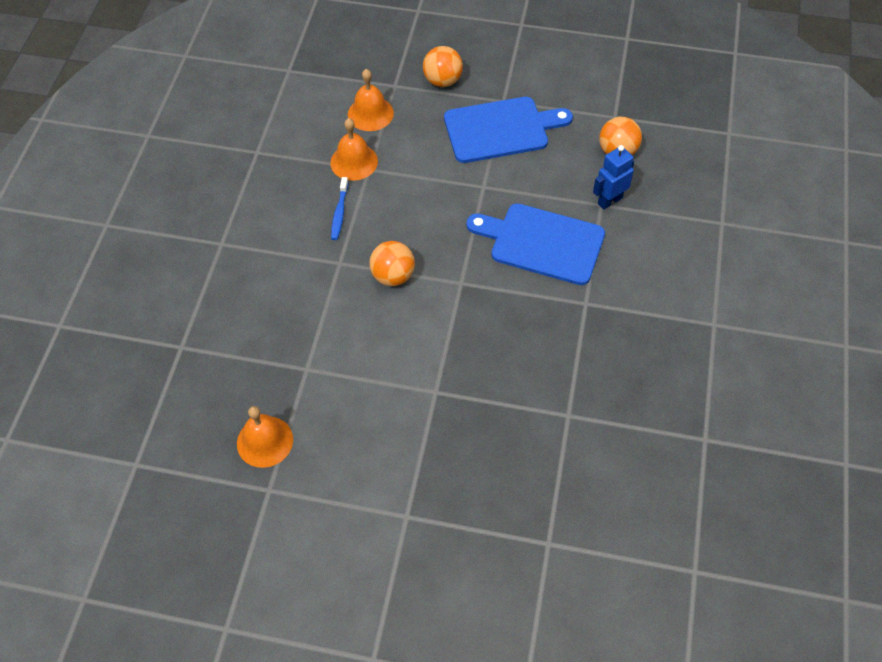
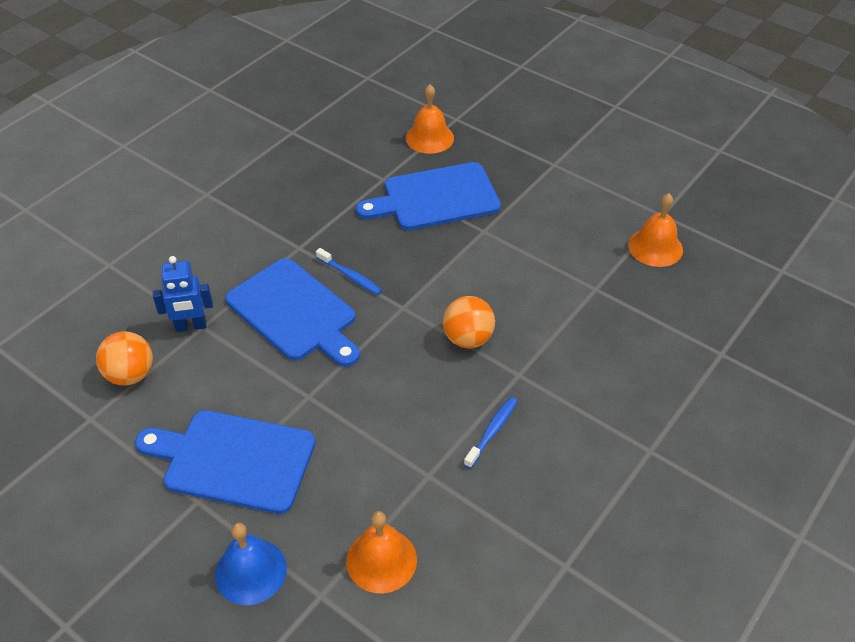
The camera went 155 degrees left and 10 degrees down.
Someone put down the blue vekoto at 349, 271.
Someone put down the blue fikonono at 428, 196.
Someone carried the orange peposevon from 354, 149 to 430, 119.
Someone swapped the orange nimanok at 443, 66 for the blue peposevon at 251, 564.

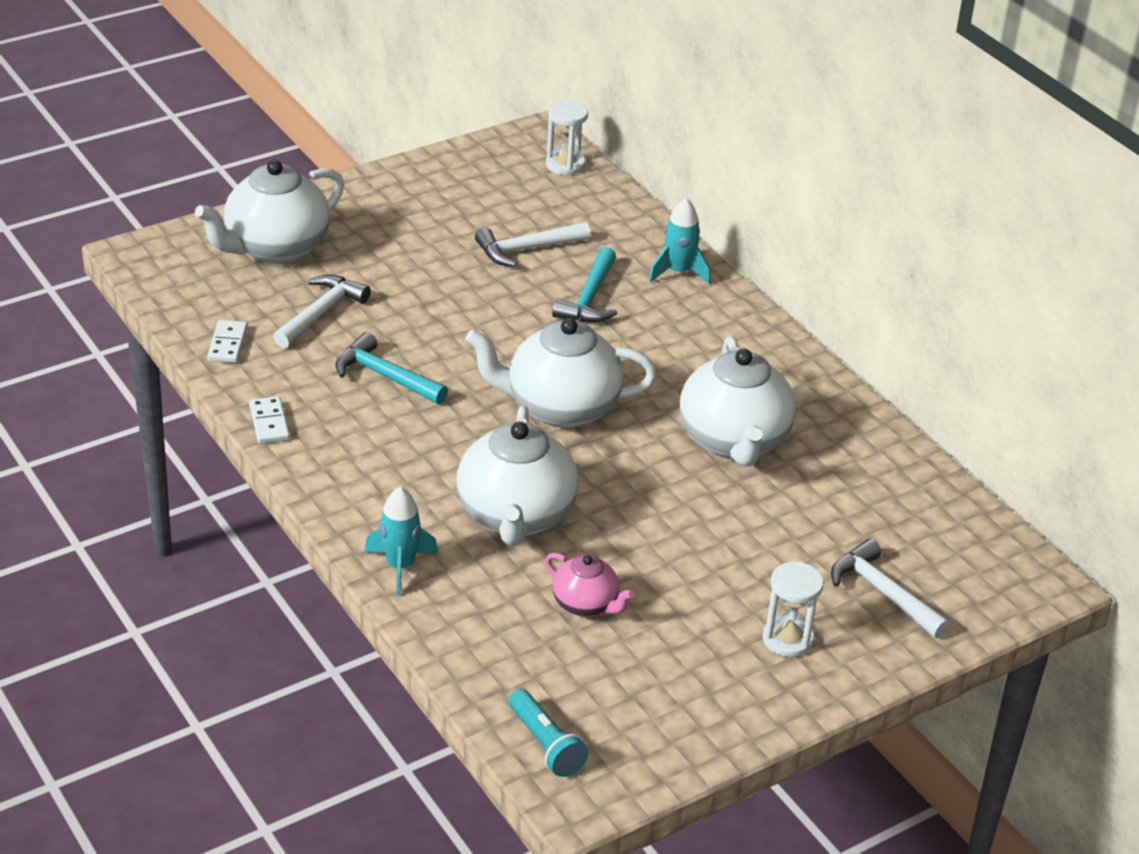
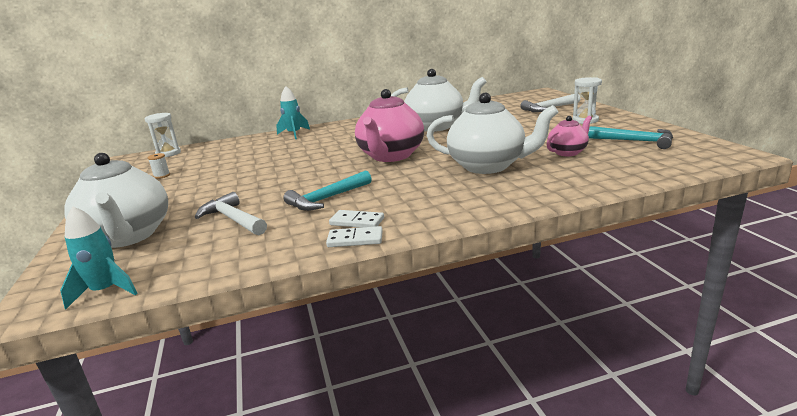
The camera went 70 degrees left and 15 degrees down.
Someone took away the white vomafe at 533, 244.
Someone took away the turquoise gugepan at 548, 733.
Someone put down the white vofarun at 159, 166.
Someone carried the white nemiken from 227, 341 to 356, 219.
Someone carried the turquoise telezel from 401, 541 to 99, 258.
Someone carried the turquoise vomafe from 584, 284 to 630, 137.
Someone repainted the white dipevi at 561, 373, which became the pink dipevi at 389, 125.

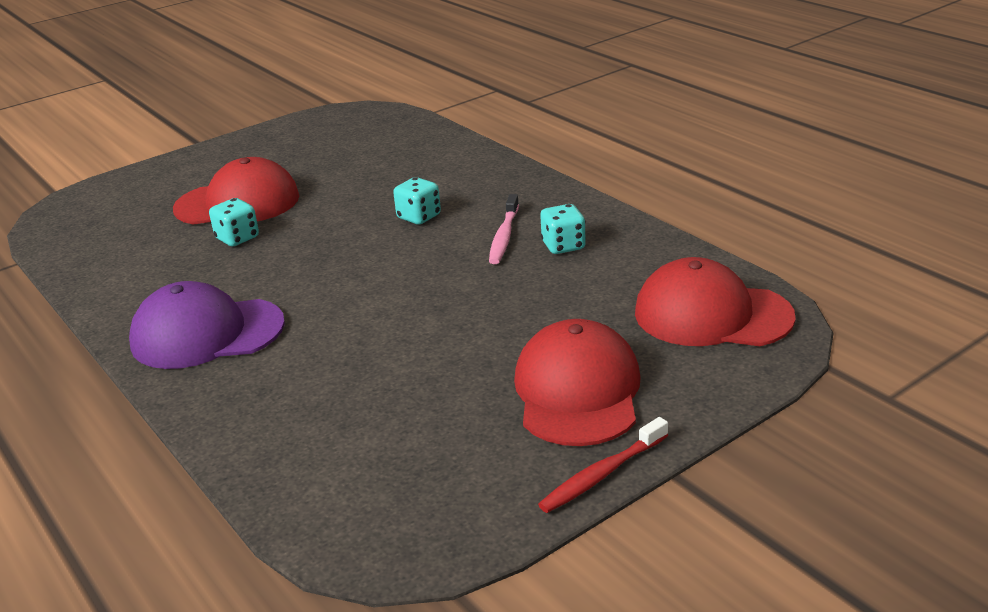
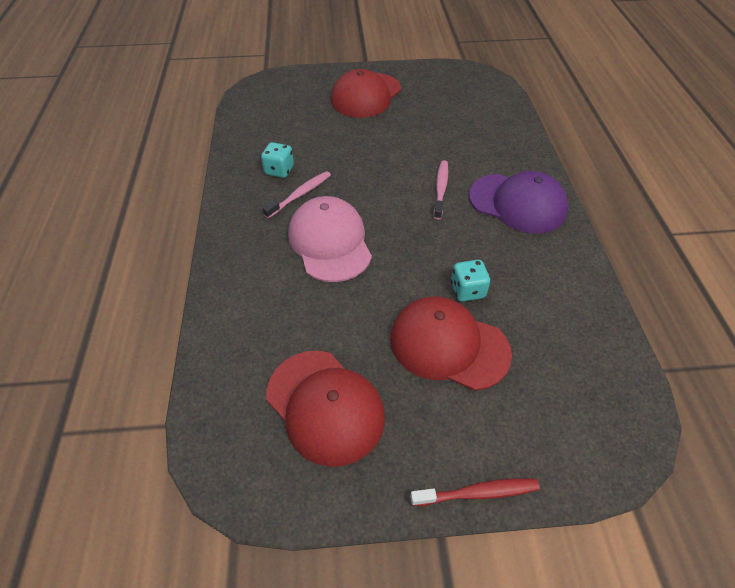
The camera went 150 degrees left and 20 degrees up.
Someone put down the pink vekoto at 441, 190.
Someone carried the red vekoto from 603, 465 to 475, 492.
Someone carried the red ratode from 715, 301 to 325, 409.
Someone swapped the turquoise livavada at 417, 201 for the pink ratode at 330, 239.

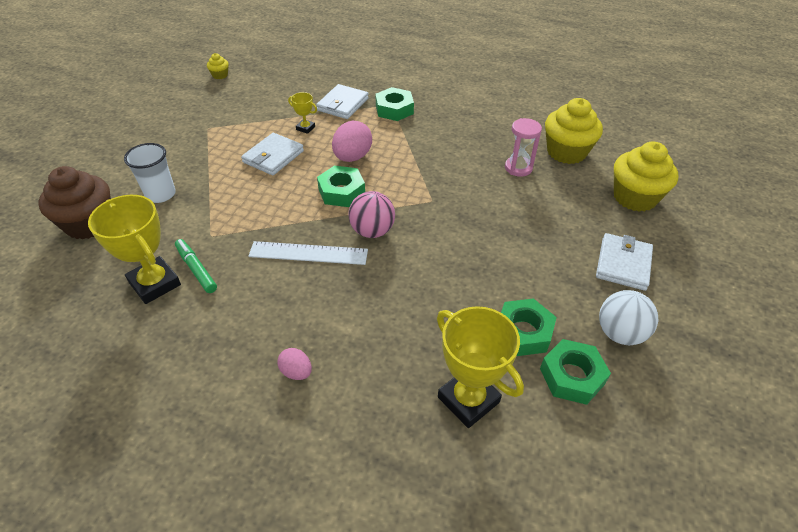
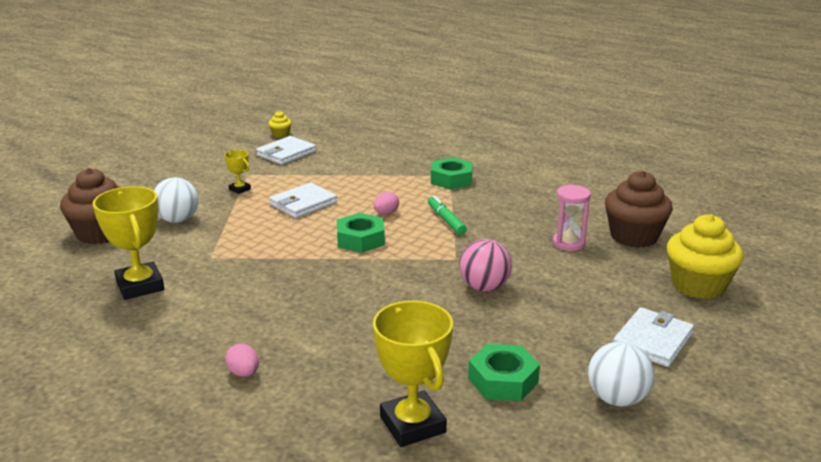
The camera went 15 degrees right and 20 degrees down.
Someone took away the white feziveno at 308, 253.
Someone took away the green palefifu at 575, 372.
Someone carried the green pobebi from 196, 266 to 447, 215.
Someone carried the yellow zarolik from 302, 113 to 237, 172.
Someone carried the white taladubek from 342, 101 to 286, 150.
Someone carried the pink nimanok from 372, 214 to 485, 265.
Someone swapped the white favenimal at 150, 173 for the white nimanok at 176, 200.
Someone repainted the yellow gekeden at 574, 131, which became the brown gekeden at 639, 209.
Someone scaled the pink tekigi at 352, 141 by 0.55.

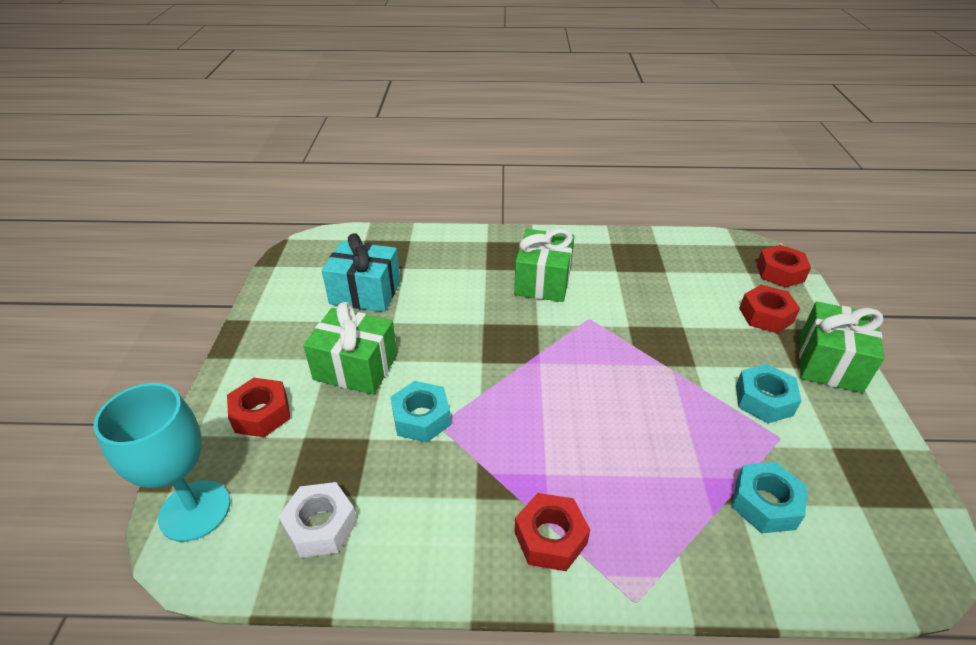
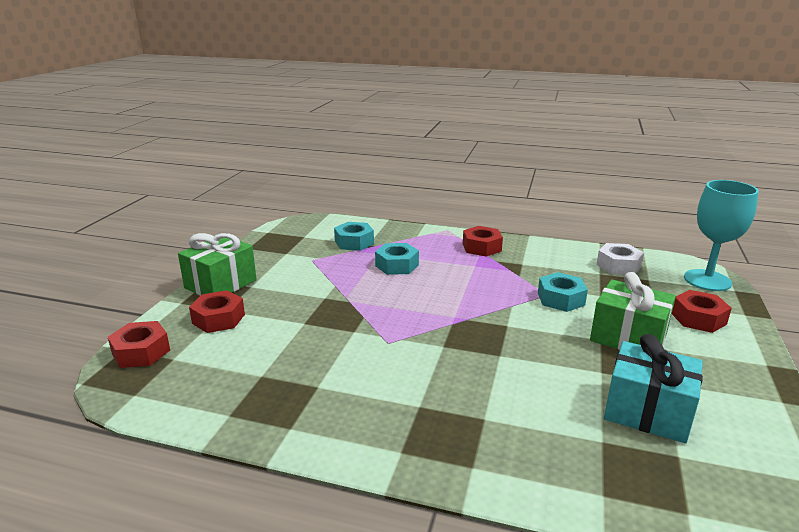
The camera went 165 degrees left and 15 degrees down.
Someone took away the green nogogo at 544, 265.
Someone carried the turquoise palefifu from 769, 393 to 397, 259.

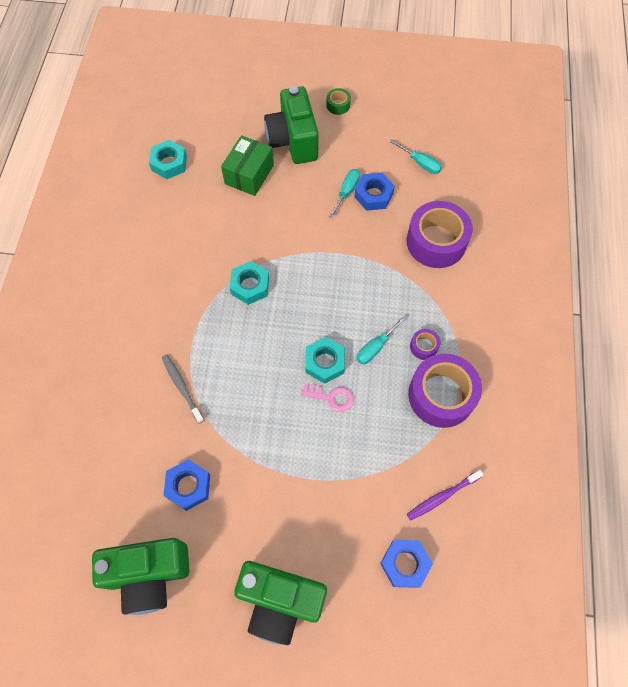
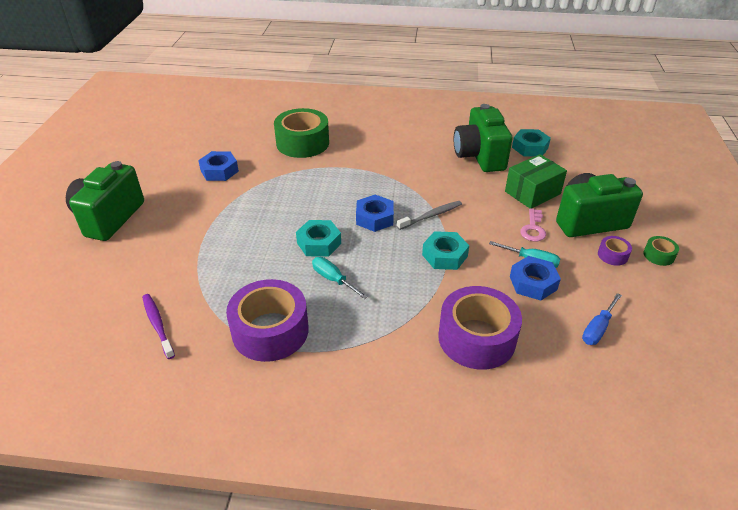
The camera went 90 degrees right and 25 degrees down.
Someone put down the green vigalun at 301, 133.
Someone carried the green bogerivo from 141, 576 to 483, 138.
Someone carried the grey vekoto from 183, 389 to 429, 215.
Someone carried the turquoise palefifu from 249, 283 to 445, 250.
Someone carried the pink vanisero from 327, 398 to 533, 225.
Someone carried the blue palefifu from 406, 564 to 375, 213.
Someone carried the purple vigalun from 425, 344 to 615, 251.
Someone repainted the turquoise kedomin at 416, 156, which became the blue kedomin at 602, 319.
Someone rotated the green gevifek at 247, 165 by 60 degrees counterclockwise.

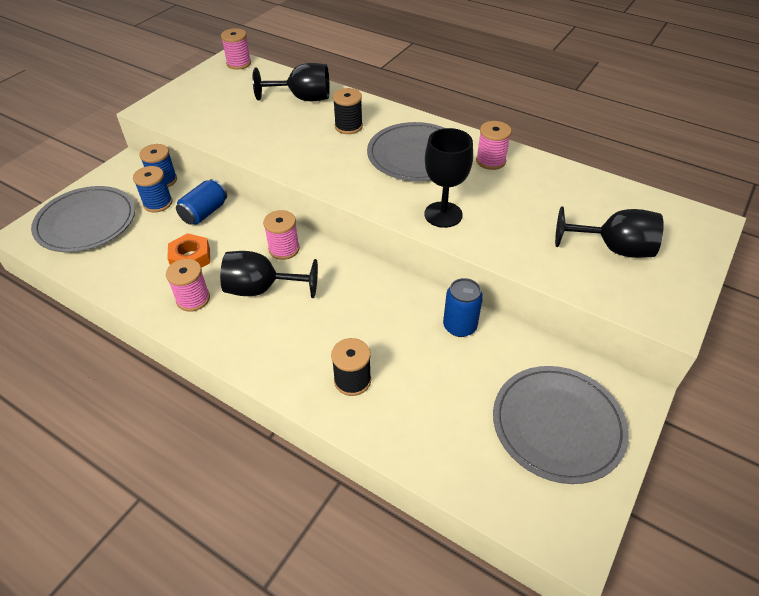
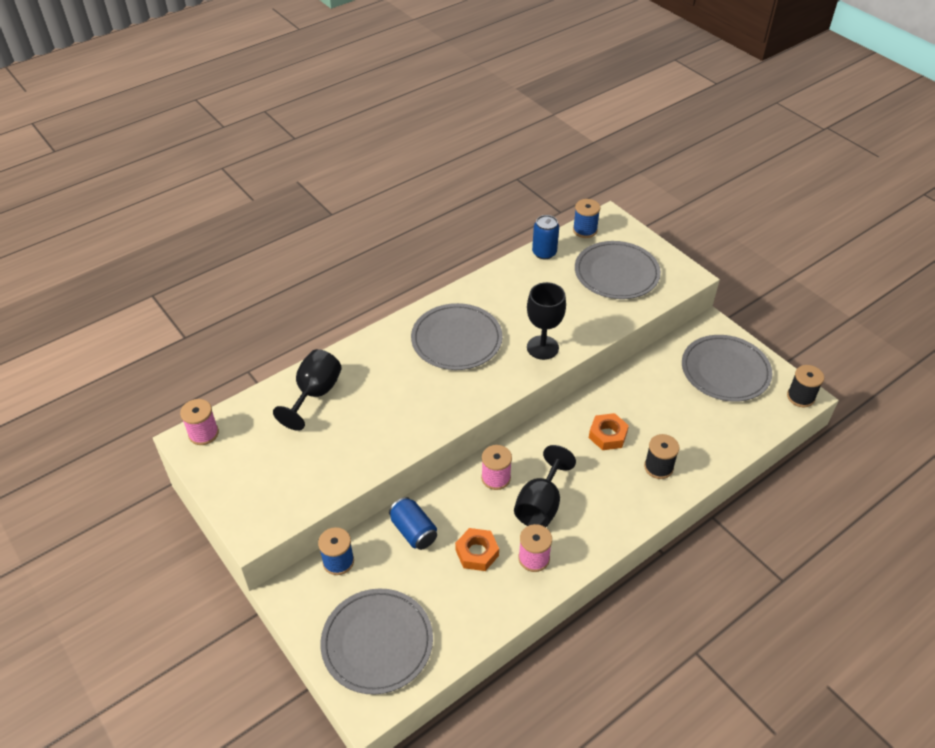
The camera went 70 degrees left and 0 degrees up.
Someone took away the pink vofarun at 494, 145.
Someone put down the orange palefifu at 609, 431.
Someone carried the blue vofarun from 152, 189 to 586, 218.
Someone carried the black vofarun from 348, 111 to 805, 386.
Someone carried the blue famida from 463, 307 to 545, 237.
Someone swapped the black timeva at 609, 232 for the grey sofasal at 618, 270.

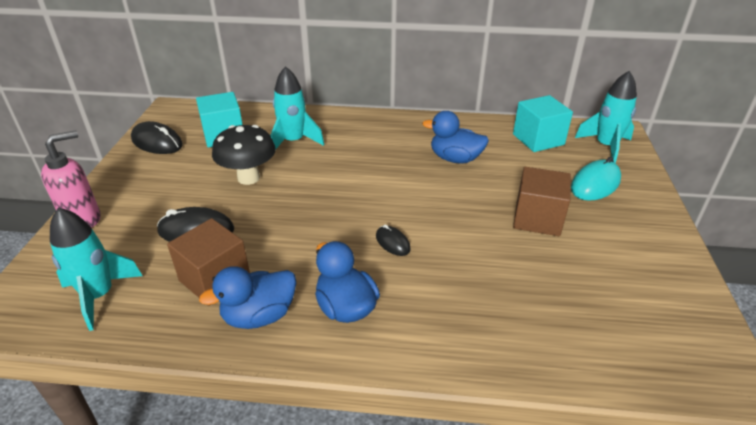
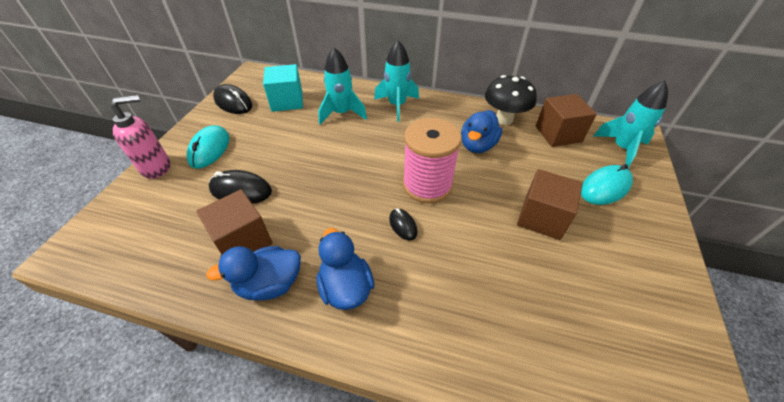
The camera went 10 degrees right and 10 degrees up.
Someone put down the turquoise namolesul at 208, 147.
Someone put down the pink vofarun at 432, 160.
Someone carried the turquoise telezel from 96, 269 to 396, 81.
Someone carried the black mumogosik from 244, 155 to 511, 100.
Someone repainted the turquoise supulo at 543, 123, which became the brown supulo at 566, 120.
Someone rotated the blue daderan at 455, 137 by 90 degrees counterclockwise.

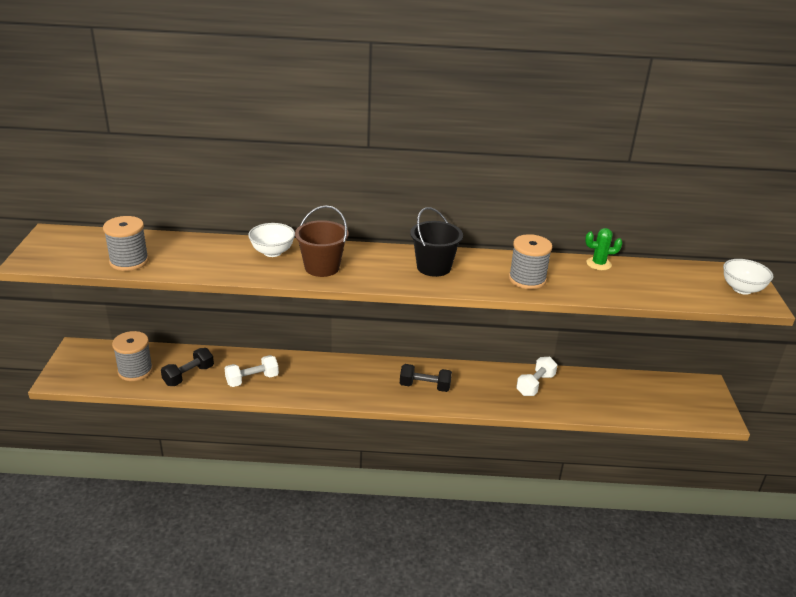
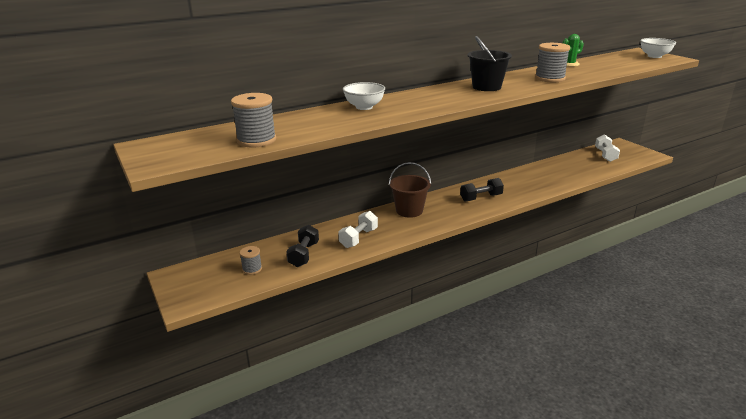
The camera went 30 degrees left and 5 degrees down.
Someone carried the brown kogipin from 322, 241 to 410, 190.
Someone carried the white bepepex from 536, 376 to 607, 148.
Someone scaled the grey vofarun at 132, 356 by 0.57.

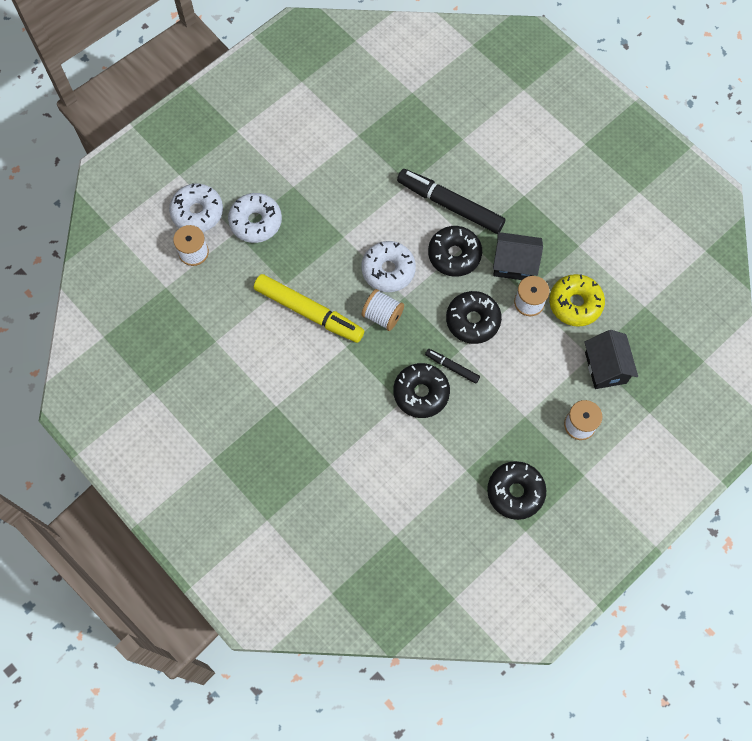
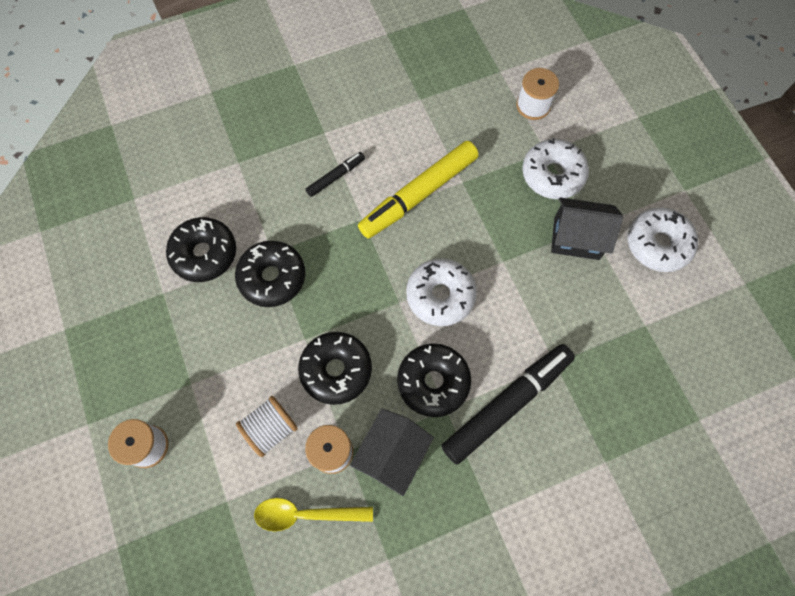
The camera went 110 degrees right and 0 degrees up.
Someone carried the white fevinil from 196, 207 to 663, 240.
Someone carried the white vofarun from 383, 310 to 267, 426.
Someone carried the black pobebi from 452, 366 to 335, 174.
Someone carried the black fevinil from 516, 490 to 201, 249.
Someone carried the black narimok from 611, 359 to 587, 228.
Someone swapped the yellow fevinil at 577, 300 for the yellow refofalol at 313, 514.

